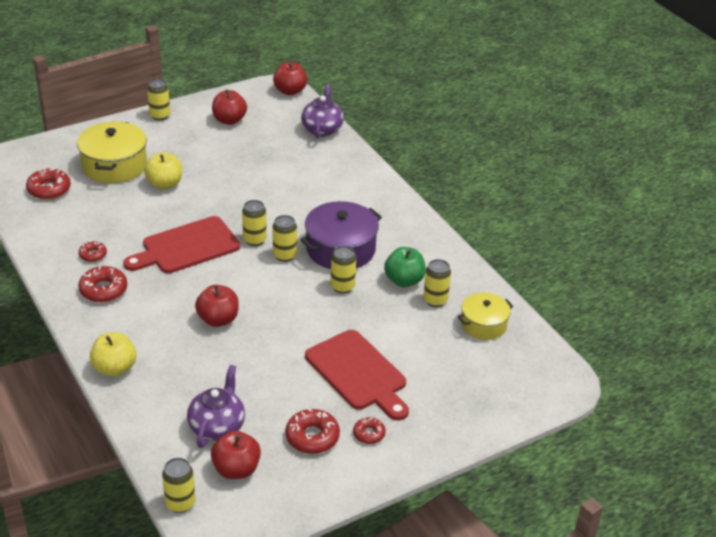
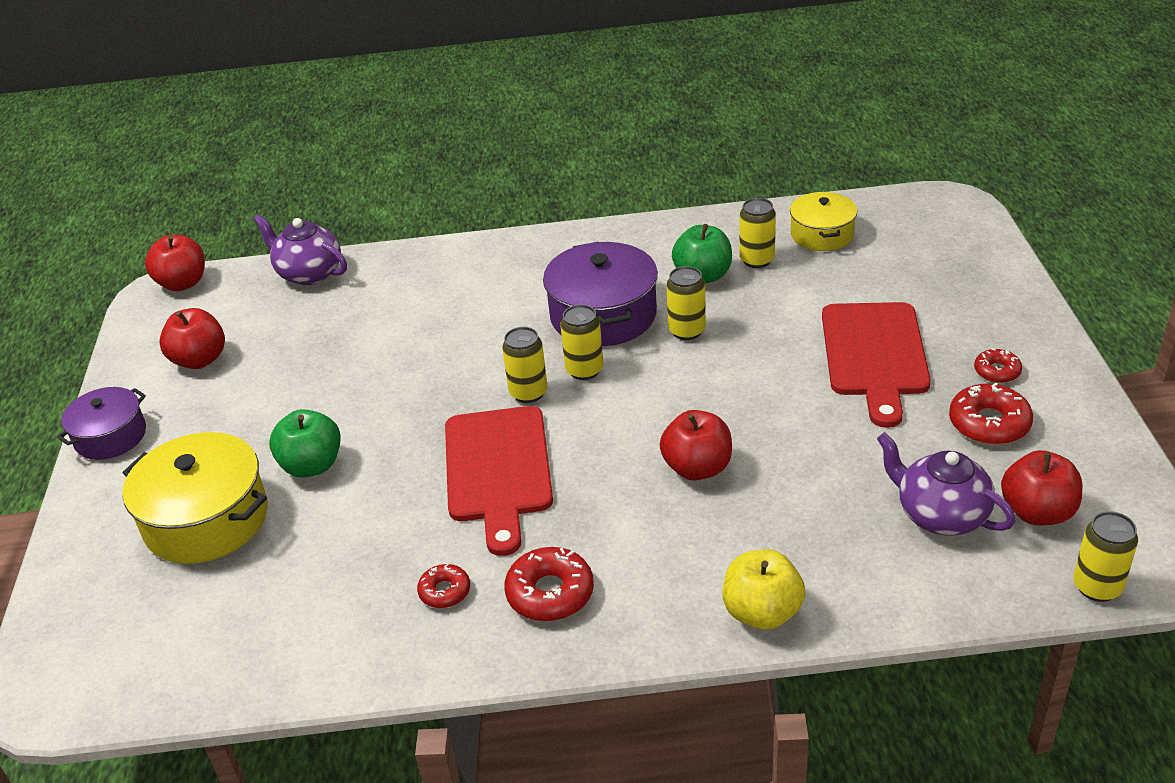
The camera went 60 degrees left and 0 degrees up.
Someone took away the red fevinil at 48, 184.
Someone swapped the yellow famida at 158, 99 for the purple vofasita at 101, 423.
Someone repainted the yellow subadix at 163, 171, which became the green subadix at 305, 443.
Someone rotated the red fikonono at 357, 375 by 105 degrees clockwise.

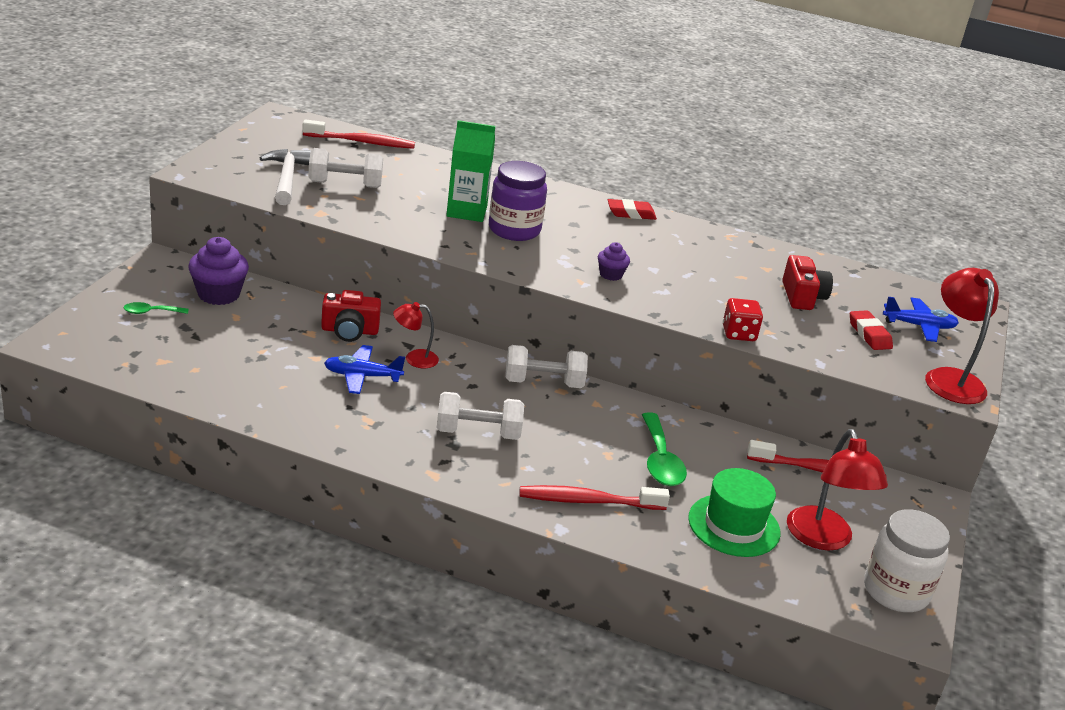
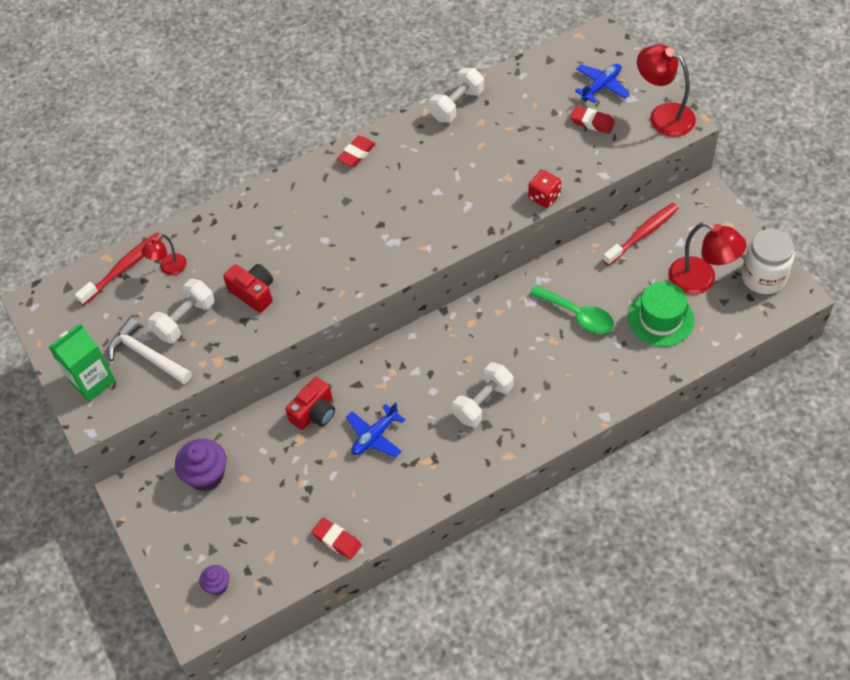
The camera went 40 degrees left and 25 degrees up.
Someone took away the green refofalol at 155, 308.
Someone took away the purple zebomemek at 518, 201.
Someone took away the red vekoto at 595, 497.
Someone put down the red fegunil at 337, 539.
Someone carried the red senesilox from 416, 335 to 164, 254.
Someone carried the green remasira from 470, 171 to 82, 362.
Someone carried the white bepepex from 546, 366 to 456, 95.
Someone carried the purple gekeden from 614, 261 to 214, 580.
Someone carried the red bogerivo from 807, 282 to 248, 288.

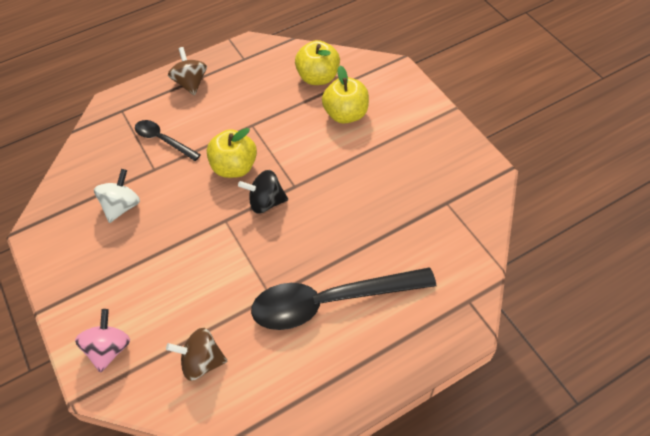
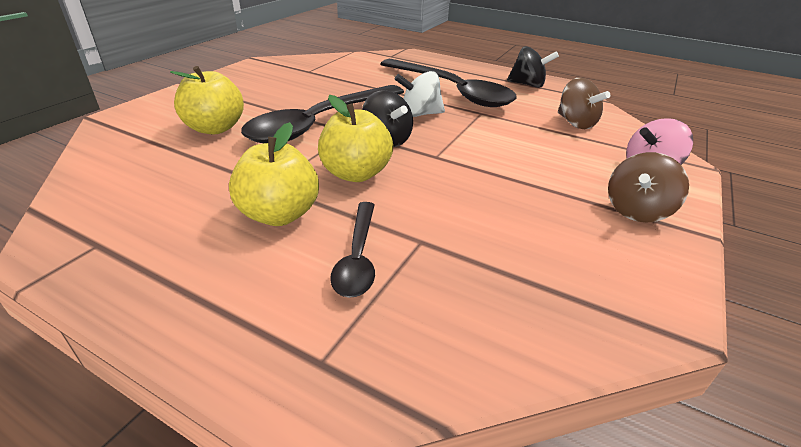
The camera went 125 degrees left and 20 degrees down.
Someone put down the black refofalol at 322, 114.
Someone put down the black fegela at 533, 67.
Someone carried the white fegela from 117, 196 to 420, 94.
Someone carried the brown fegela from 187, 71 to 648, 187.
Someone carried the yellow subadix from 317, 62 to 274, 174.

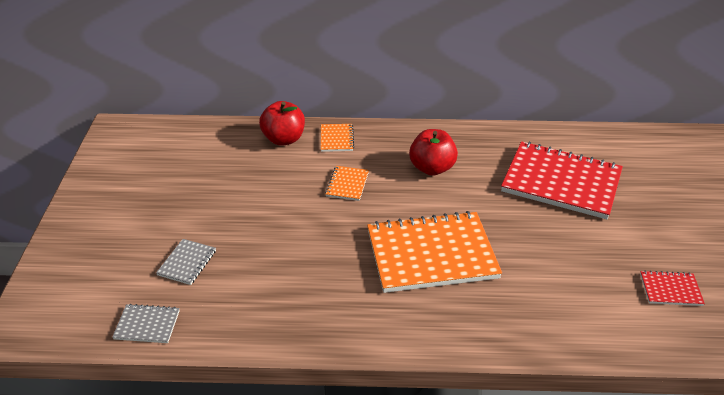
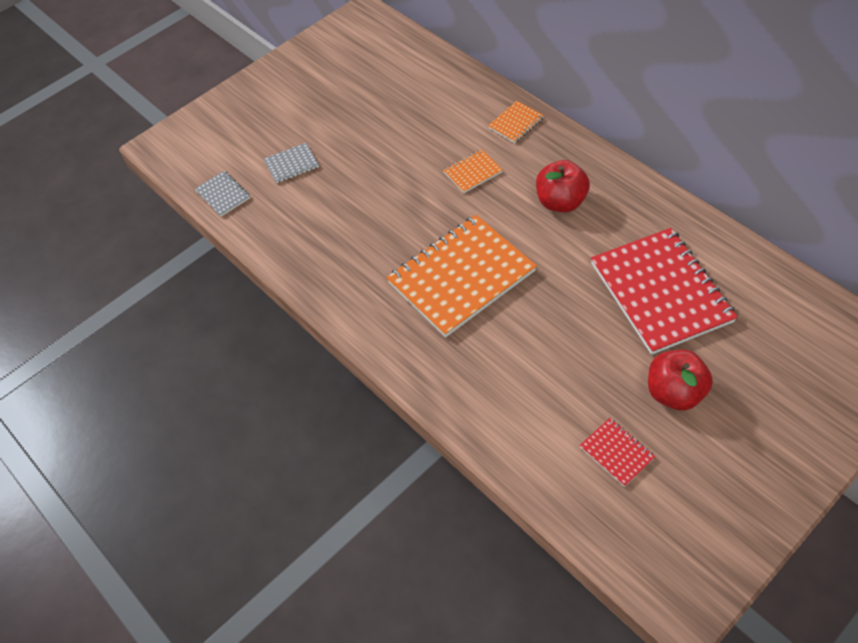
The camera went 50 degrees right and 15 degrees up.
Someone carried the red subadix from 282, 123 to 680, 380.
Someone rotated the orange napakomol at 434, 252 by 75 degrees counterclockwise.

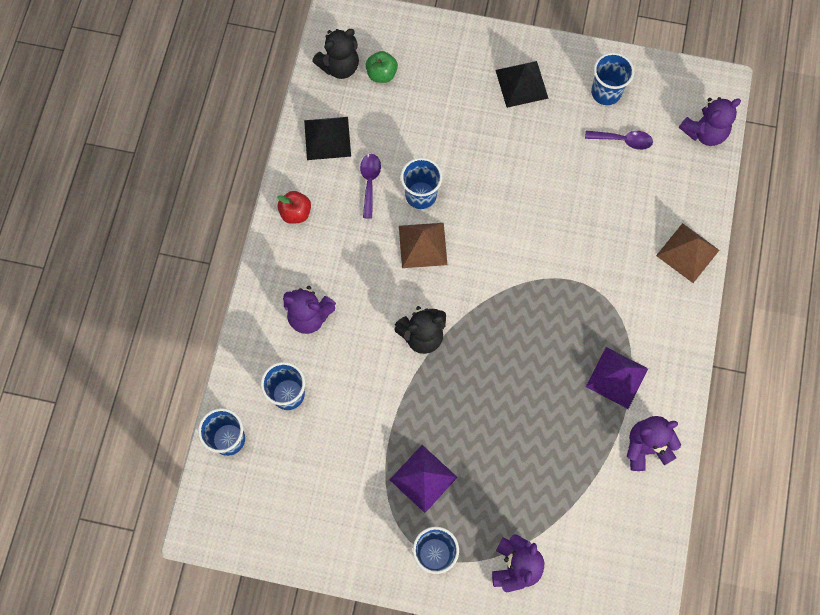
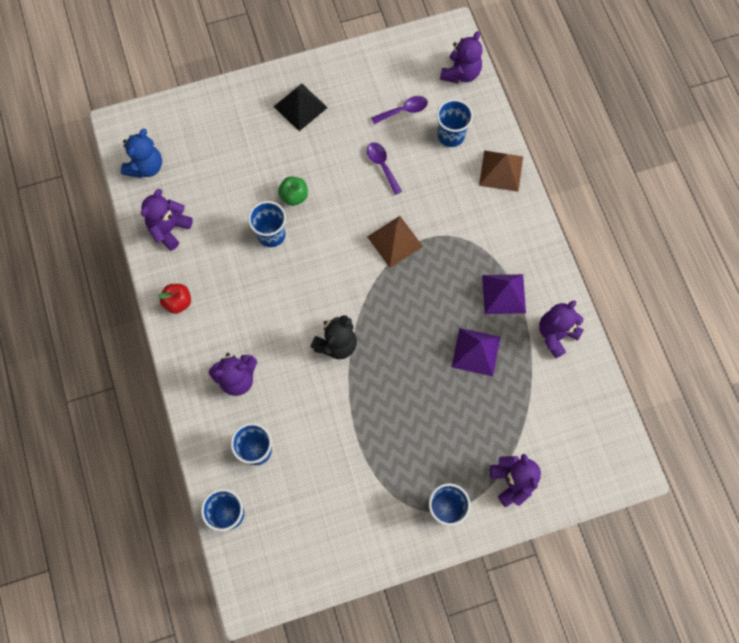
The camera went 30 degrees left and 0 degrees up.
Someone carried the purple refofalol from 370, 186 to 384, 168.
Someone carried the green subadix from 382, 67 to 293, 191.
Someone carried the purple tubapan from 424, 479 to 476, 352.
Someone carried the brown tubapan from 423, 245 to 395, 242.
Someone carried the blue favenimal from 612, 78 to 455, 123.
Someone swapped the black tubapan at 327, 138 for the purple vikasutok at 167, 220.
Someone repainted the black vikasutok at 335, 54, which became the blue vikasutok at 141, 153.

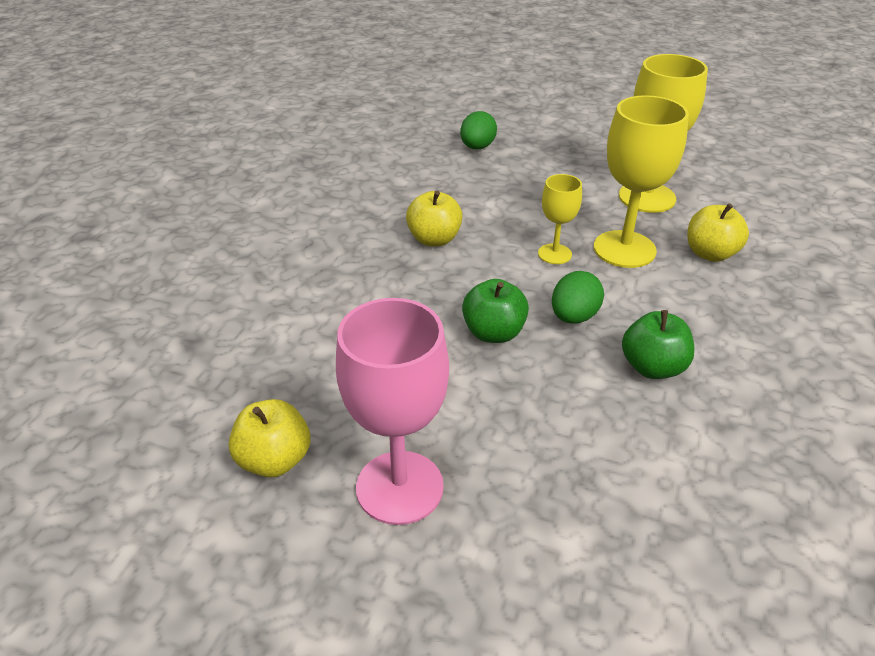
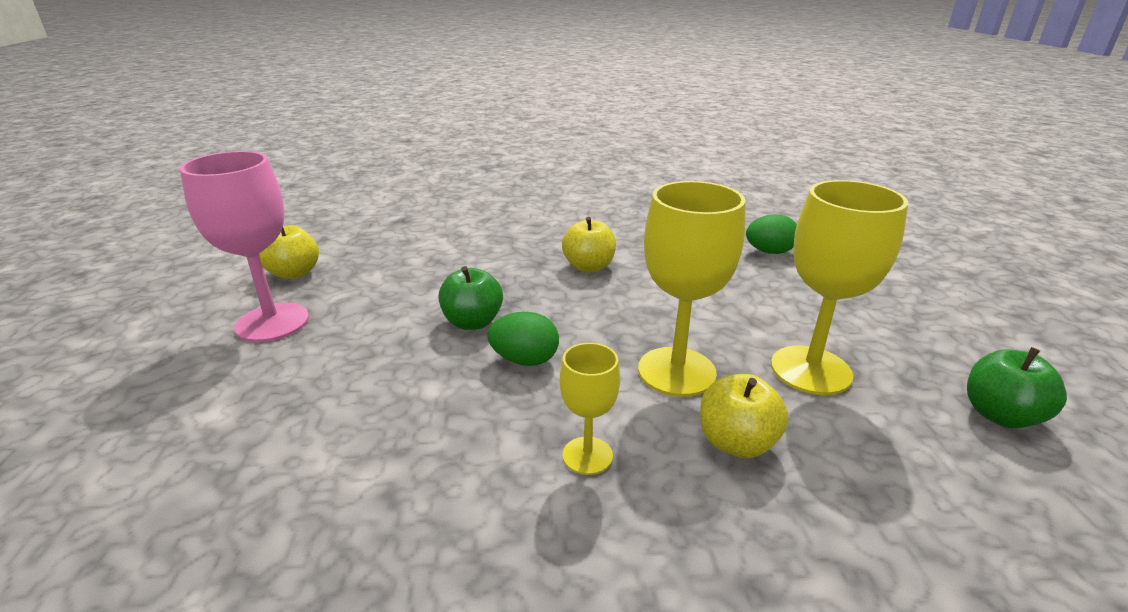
The camera went 65 degrees right and 10 degrees down.
Someone carried the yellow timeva from 560, 219 to 590, 409.
Someone carried the green subadix from 658, 344 to 1017, 387.

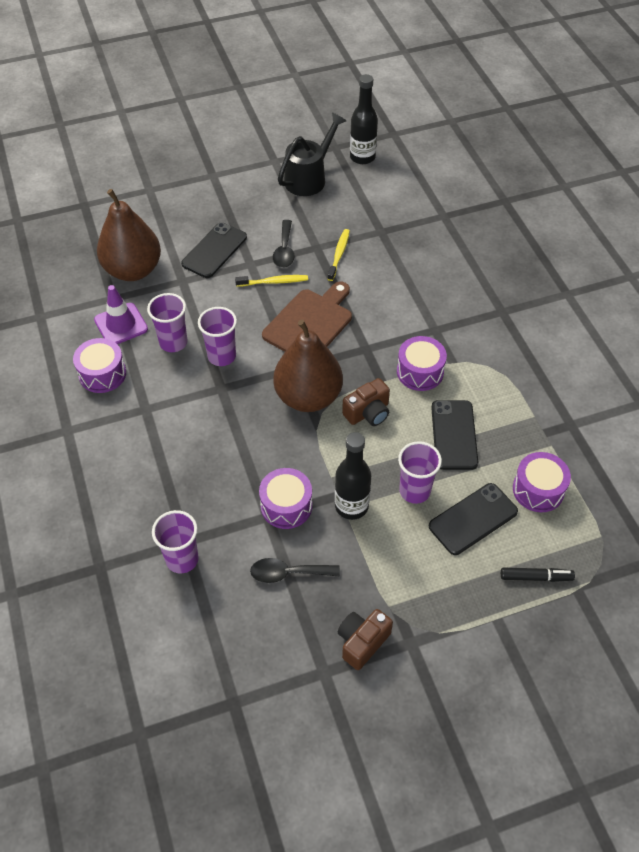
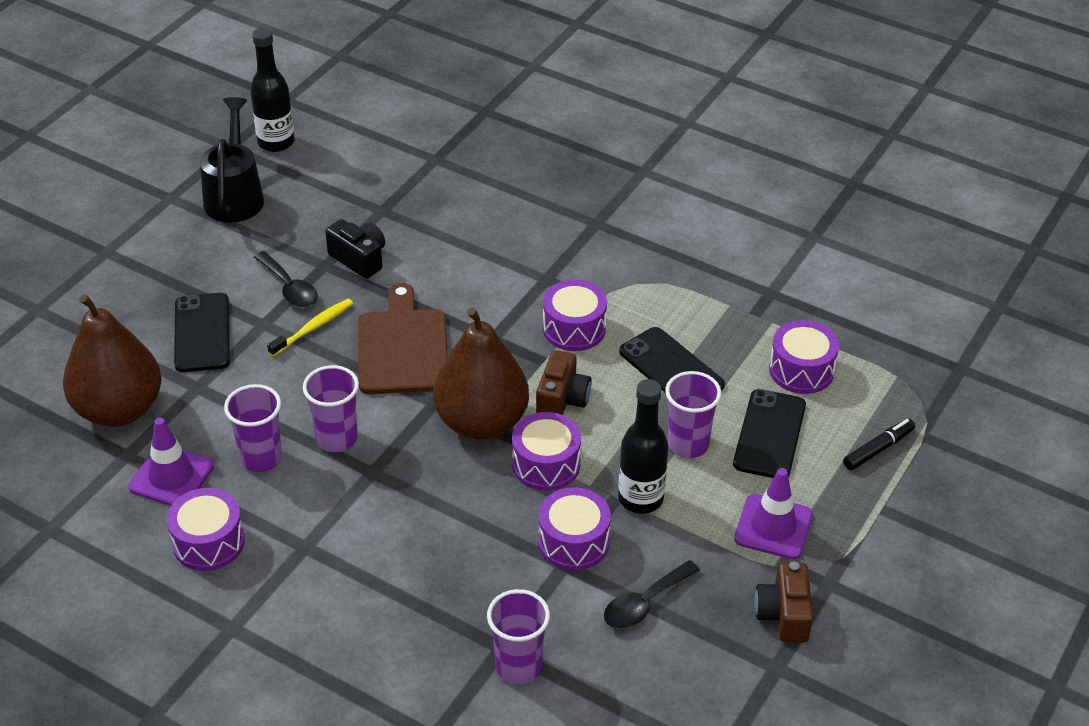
The camera went 40 degrees left and 10 degrees down.
Someone put down the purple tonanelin at 546, 451.
Someone put down the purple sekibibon at 773, 513.
Someone swapped the yellow vekoto at 339, 255 for the black bogerivo at 355, 249.

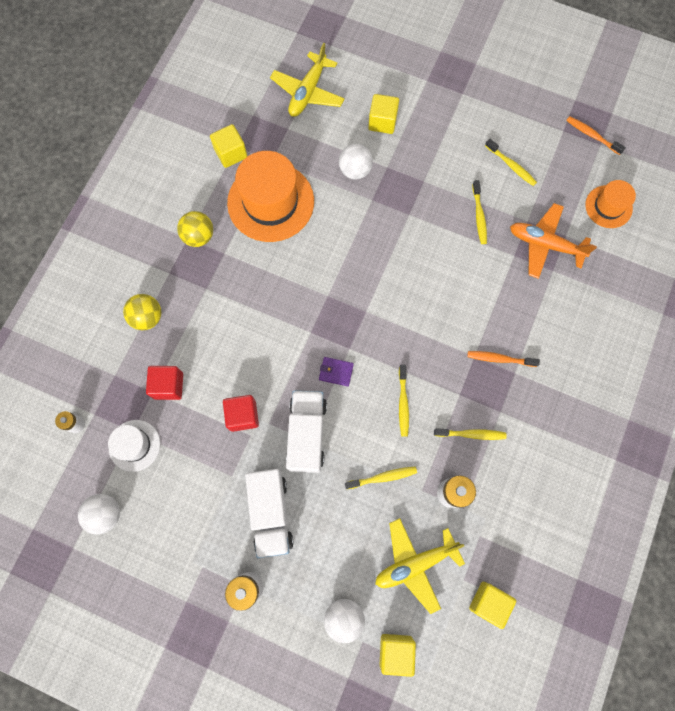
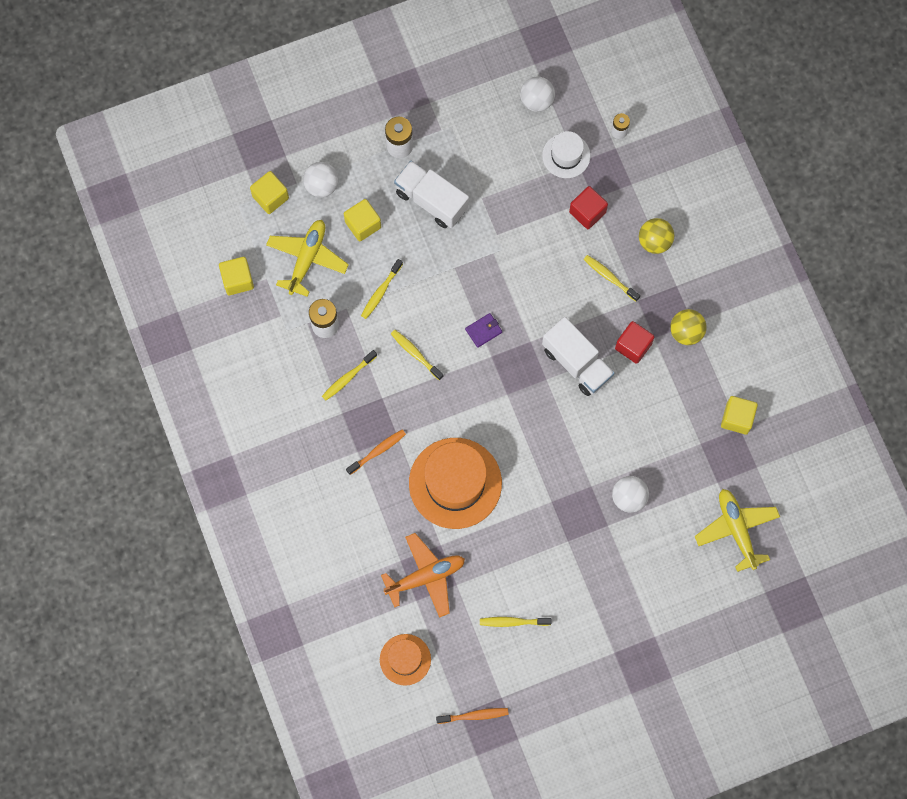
The camera went 135 degrees right and 0 degrees up.
Someone carried the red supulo from 241, 413 to 634, 342.
Someone carried the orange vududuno from 270, 196 to 455, 483.
Someone carried the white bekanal from 306, 431 to 578, 356.
Someone carried the yellow supulo from 383, 114 to 362, 220.
Someone carried the yellow vekoto from 479, 212 to 612, 278.

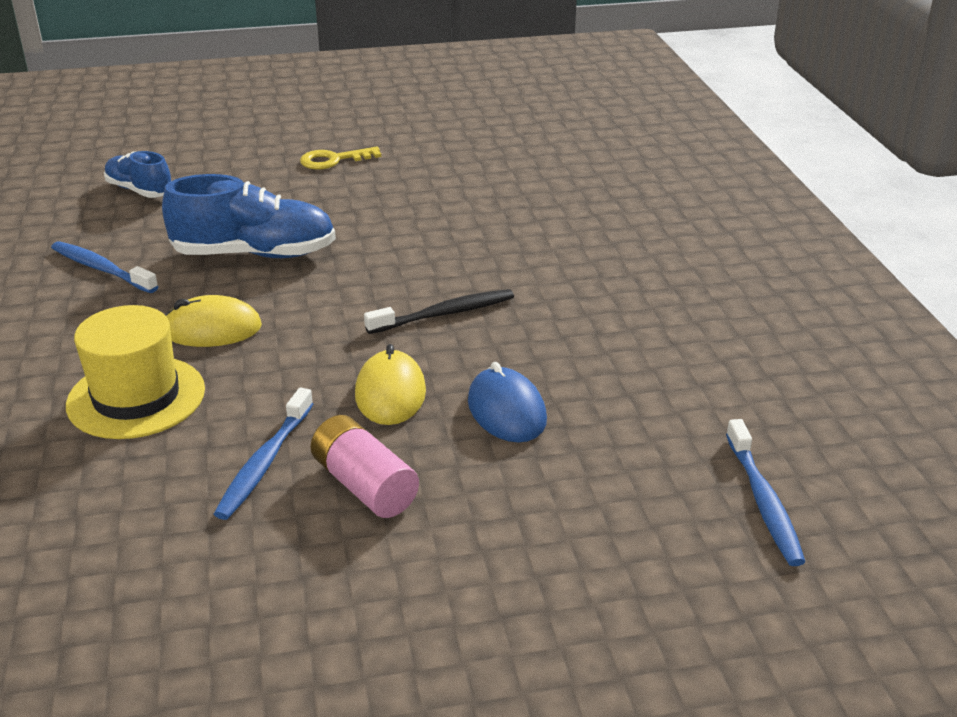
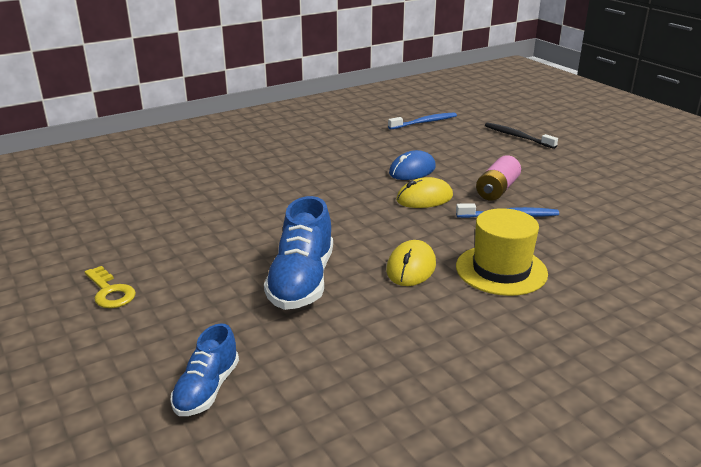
The camera went 110 degrees left and 5 degrees down.
Someone took away the blue vekoto at 104, 267.
Someone carried the black vekoto from 439, 311 to 521, 136.
Someone rotated the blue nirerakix at 249, 216 by 150 degrees counterclockwise.
Someone rotated the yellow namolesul at 214, 321 by 45 degrees clockwise.

